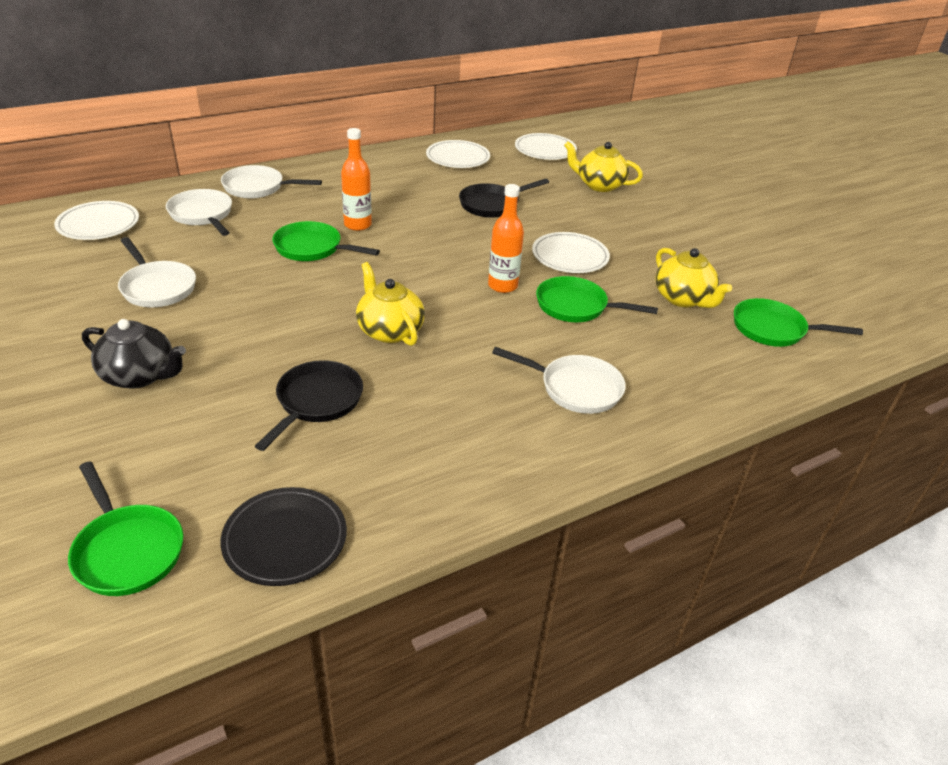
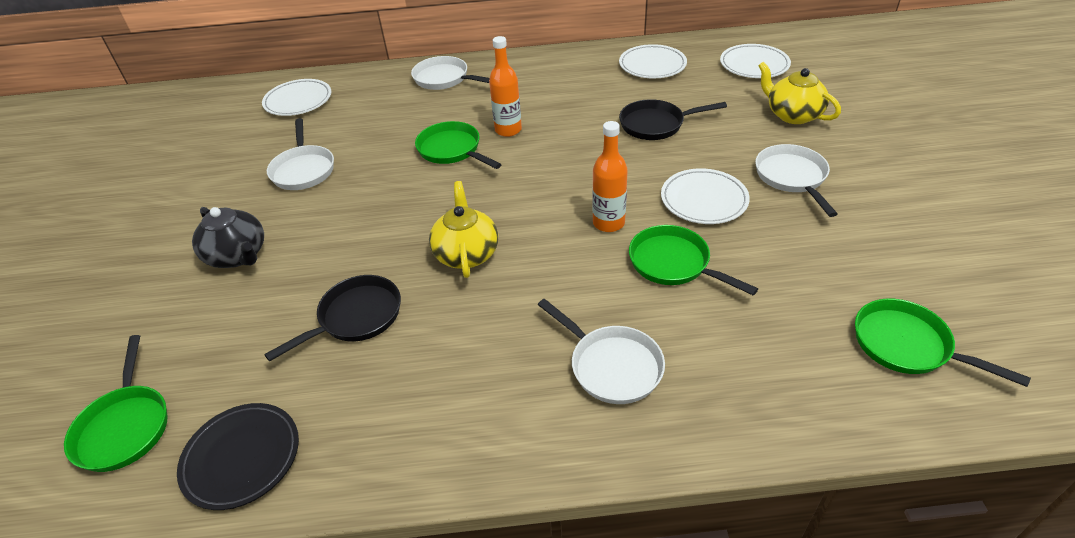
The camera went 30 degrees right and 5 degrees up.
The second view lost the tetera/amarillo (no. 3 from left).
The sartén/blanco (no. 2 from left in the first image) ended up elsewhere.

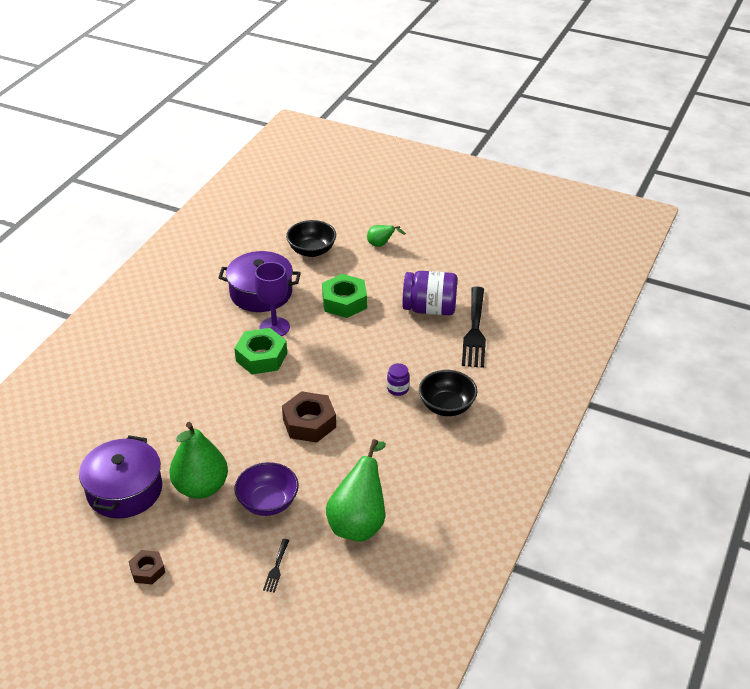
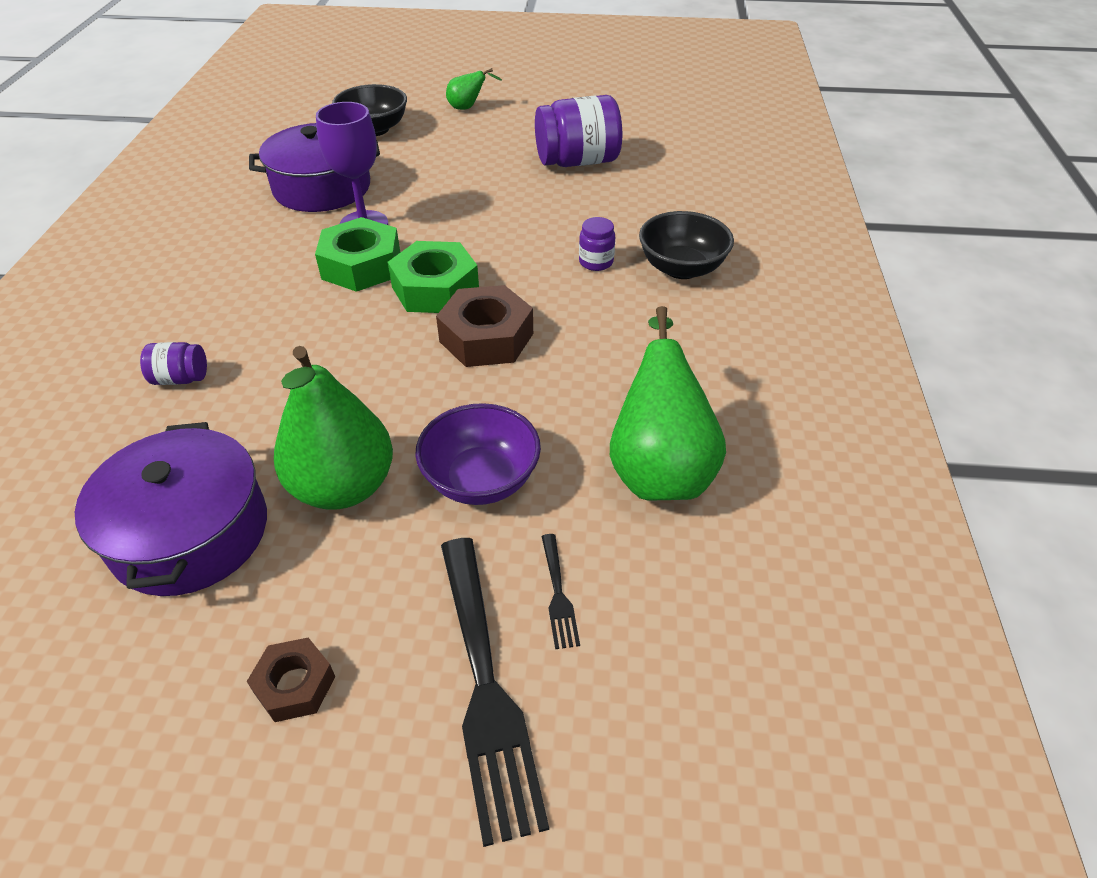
The camera went 20 degrees left and 5 degrees up.
The second view gained the tarro/morado (no. 1 from left).
The tuerca/verde (no. 2 from left) ended up elsewhere.
The tenedor/negro (no. 2 from left in the first image) ended up elsewhere.

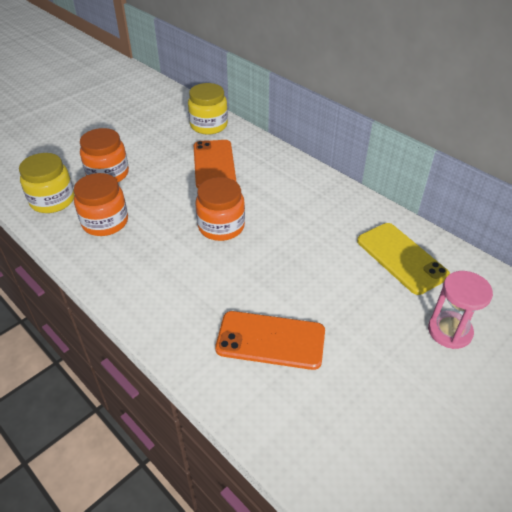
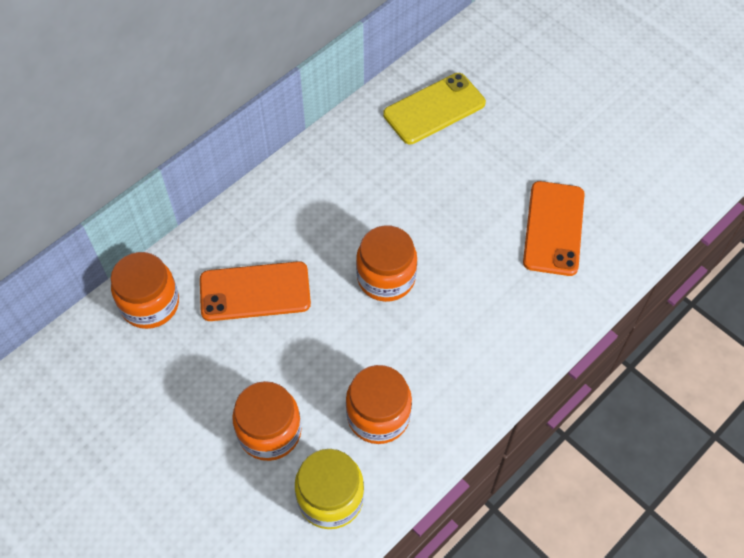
The camera went 90 degrees left and 15 degrees up.
The second view lost the reloj de arena/rosa.
What was the tarro/amarillo (no. 2 from left) turned into the tarro/naranja (no. 1 from left).

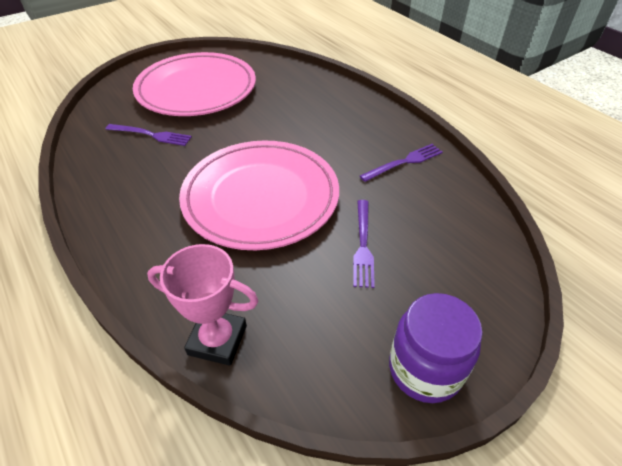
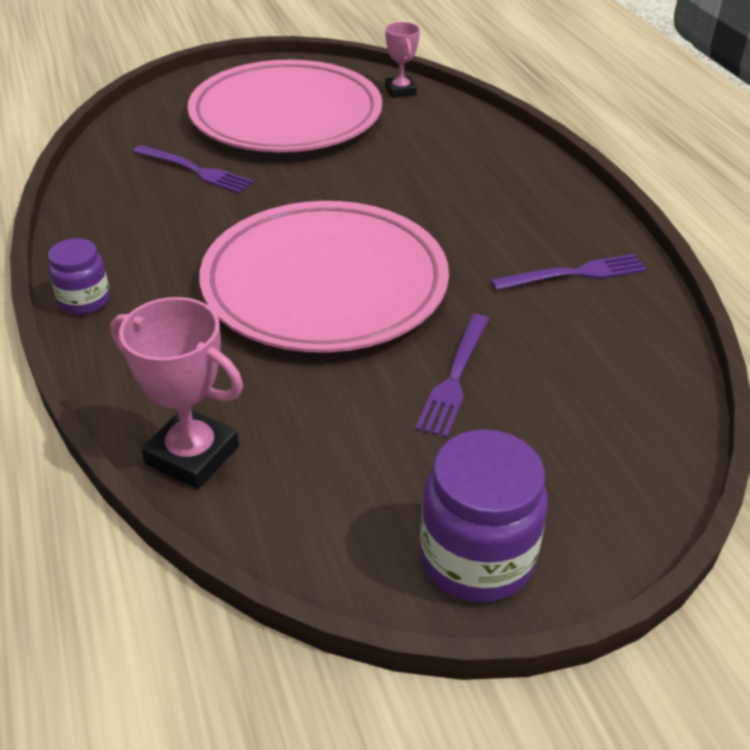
The camera went 15 degrees right and 5 degrees down.
The second view gained the tarro/morado (no. 1 from left).
The second view gained the trofeo/rosa (no. 2 from left).

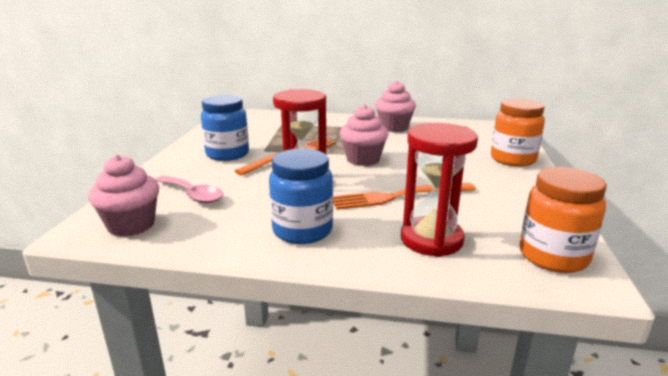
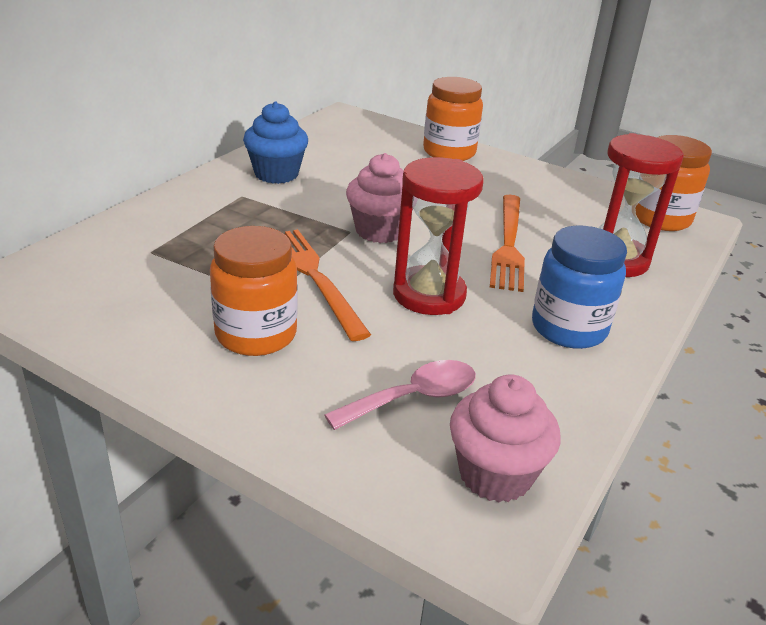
The camera went 70 degrees left and 10 degrees up.
What was the tarro/azul (no. 1 from left) turned into the tarro/naranja (no. 1 from left).
What was the magdalena/rosa (no. 3 from left) turned into the magdalena/azul.

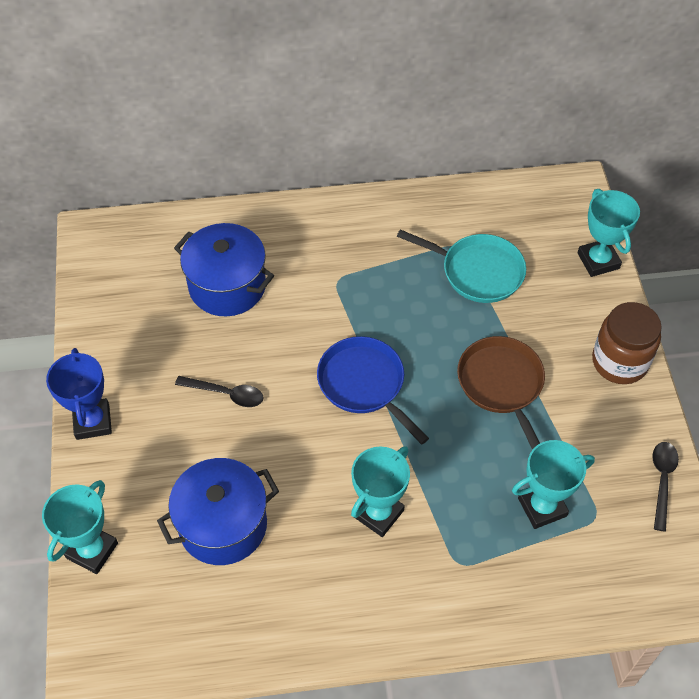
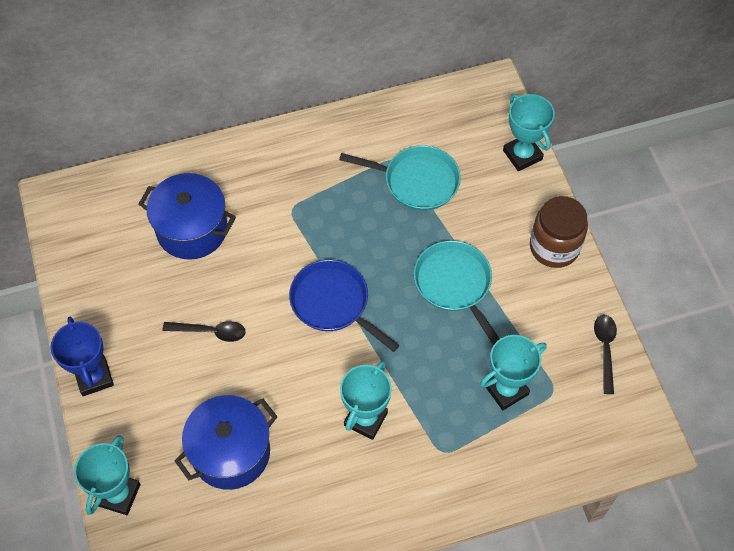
The camera went 10 degrees left and 5 degrees up.
What was the sartén/marrón turned into the sartén/turquesa (no. 2 from left).

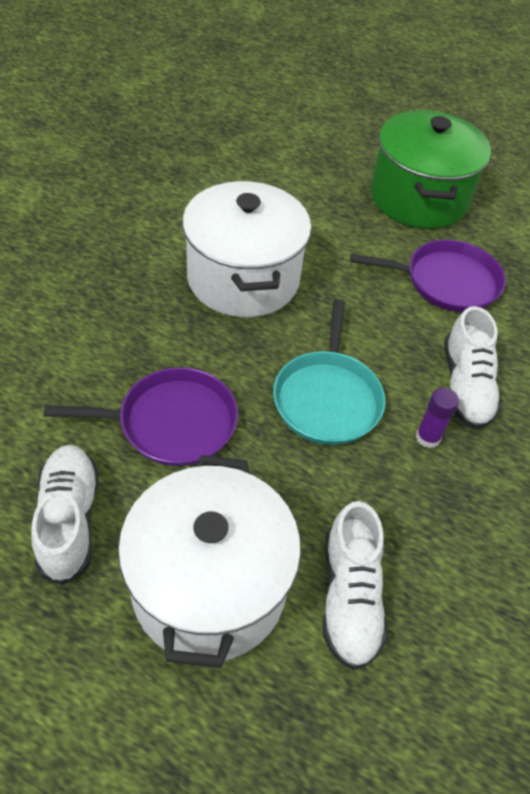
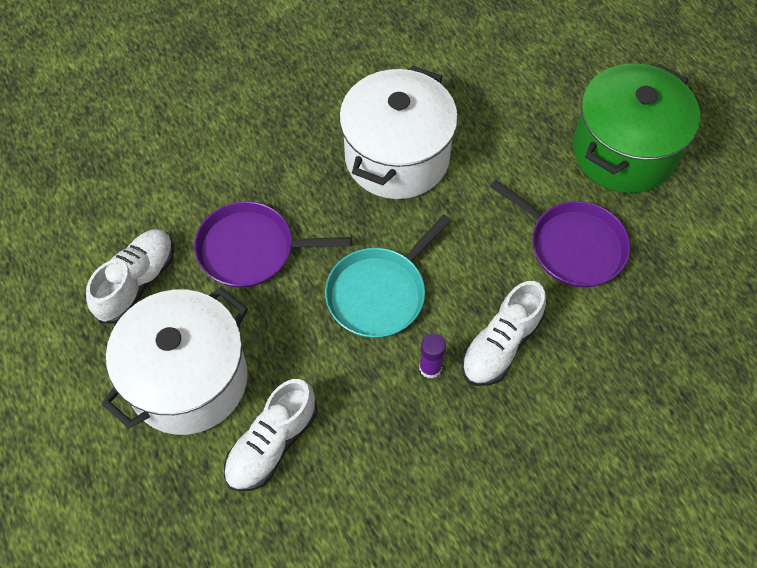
The camera went 40 degrees right and 10 degrees up.
The sartén/morado (no. 1 from left) ended up facing another way, 150 degrees clockwise from before.

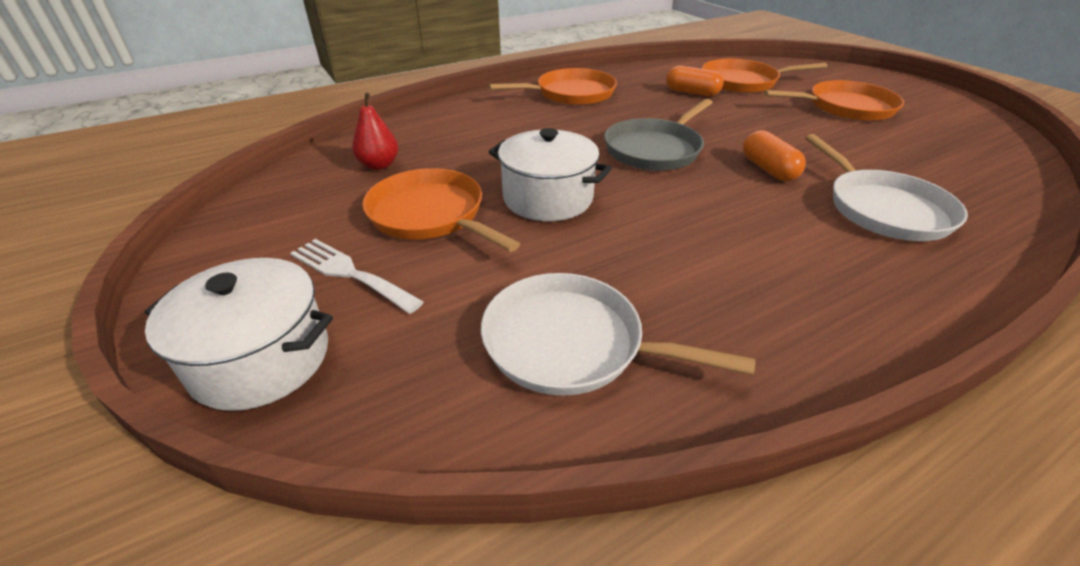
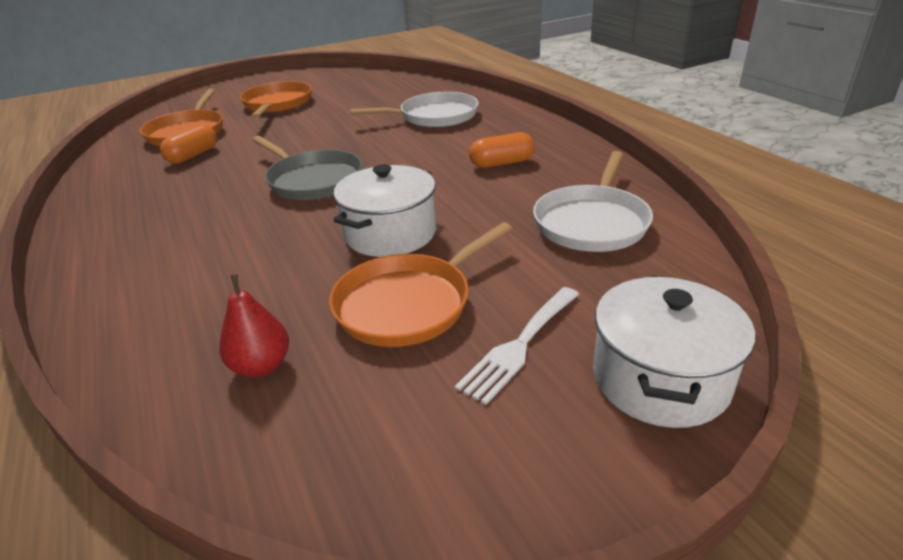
The camera went 85 degrees left and 5 degrees down.
The second view lost the sartén/naranja (no. 2 from left).
The cápsula/naranja (no. 2 from left) ended up elsewhere.

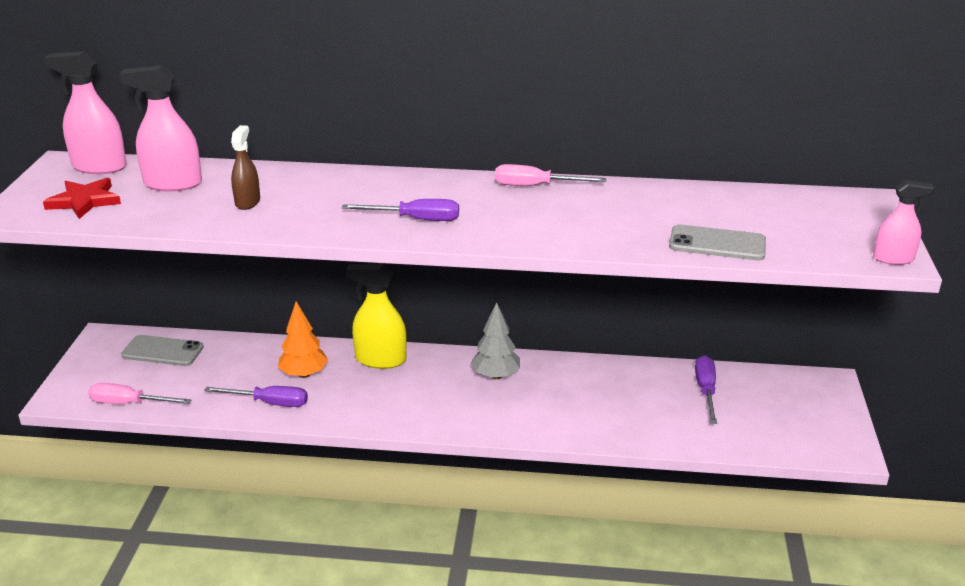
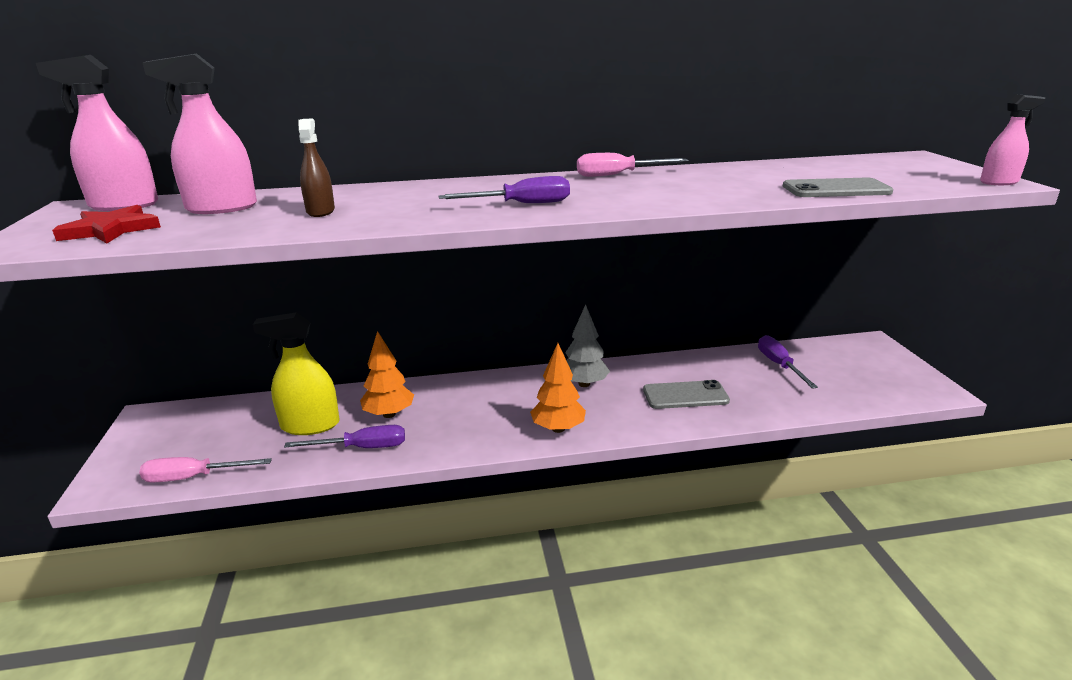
The camera went 15 degrees left and 5 degrees down.
The second view gained the árbol/naranja (no. 2 from left).
The móvil/gris (no. 1 from left) ended up elsewhere.
The pulverizador/amarillo ended up elsewhere.

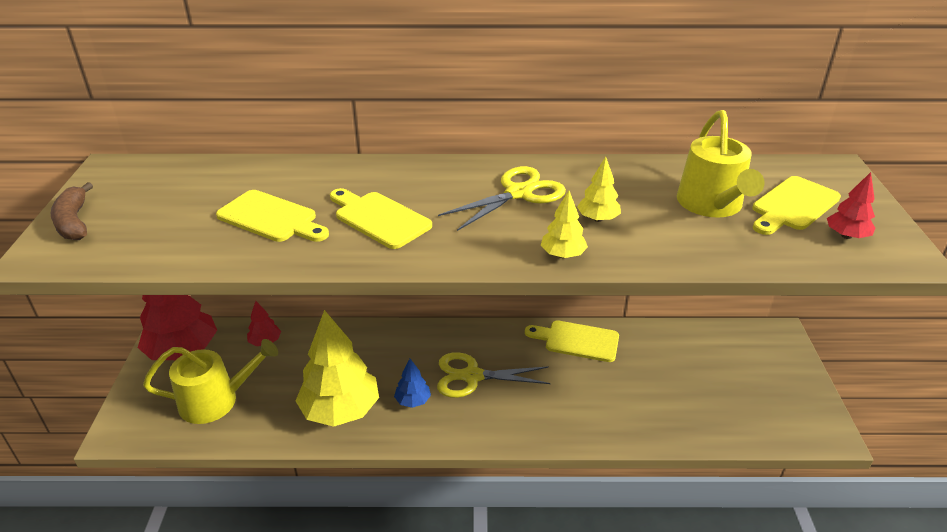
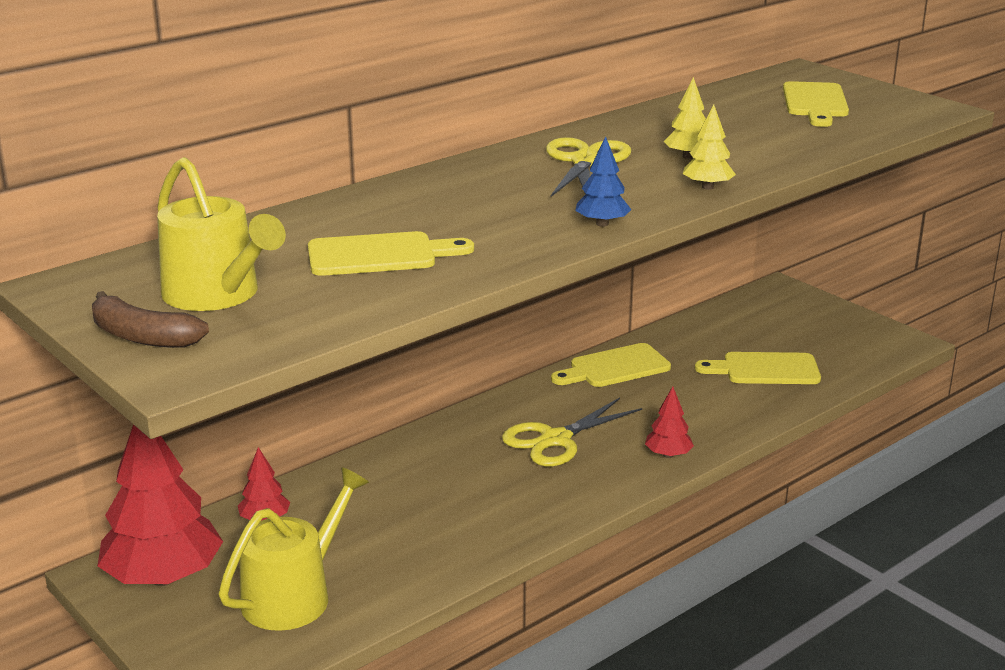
The camera went 40 degrees left and 10 degrees down.
The second view lost the árbol/amarillo (no. 1 from left).
The tabla de cortar/amarillo (no. 2 from left in the first image) ended up elsewhere.
The árbol/azul ended up elsewhere.
The regadera/amarillo (no. 2 from left in the first image) ended up elsewhere.
The árbol/rojo (no. 3 from left) ended up elsewhere.

